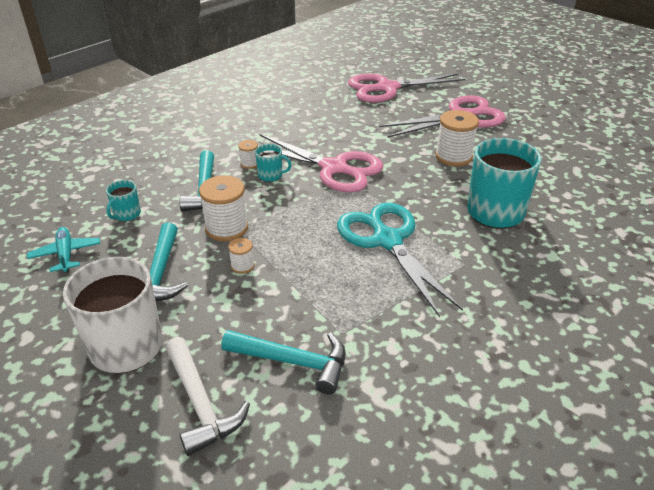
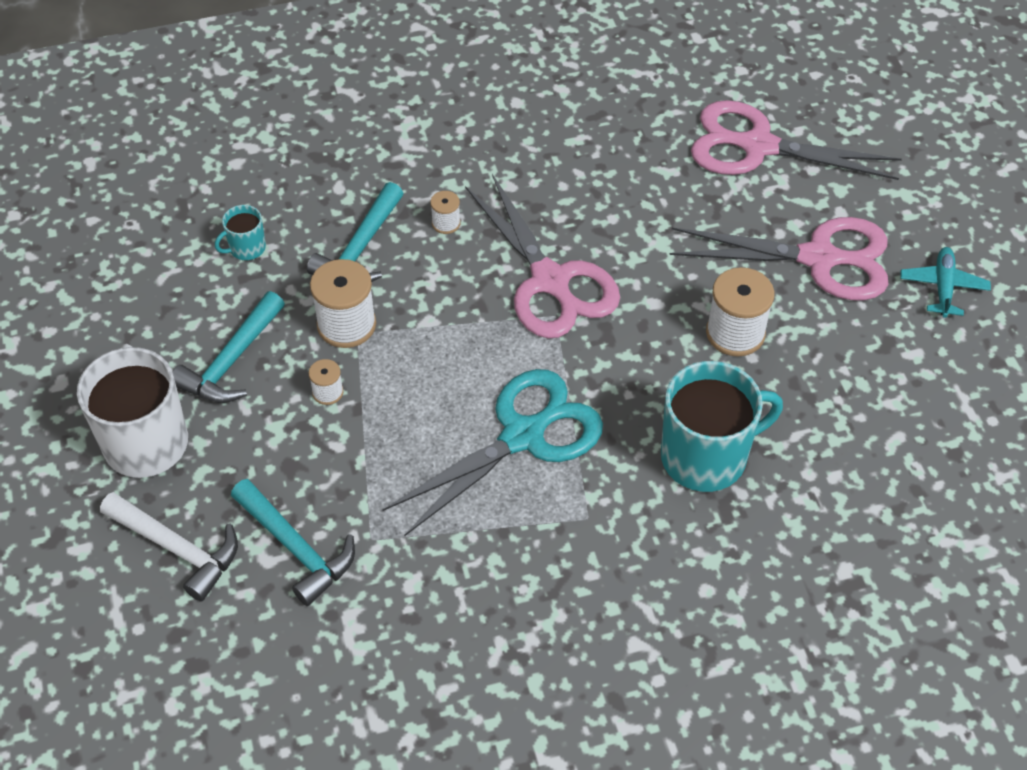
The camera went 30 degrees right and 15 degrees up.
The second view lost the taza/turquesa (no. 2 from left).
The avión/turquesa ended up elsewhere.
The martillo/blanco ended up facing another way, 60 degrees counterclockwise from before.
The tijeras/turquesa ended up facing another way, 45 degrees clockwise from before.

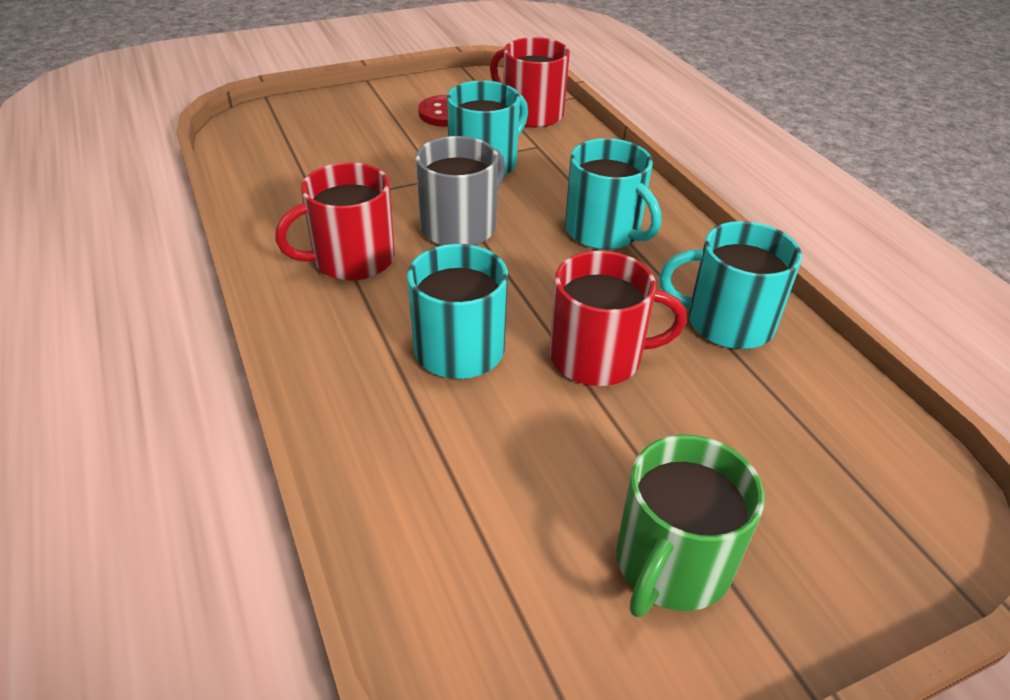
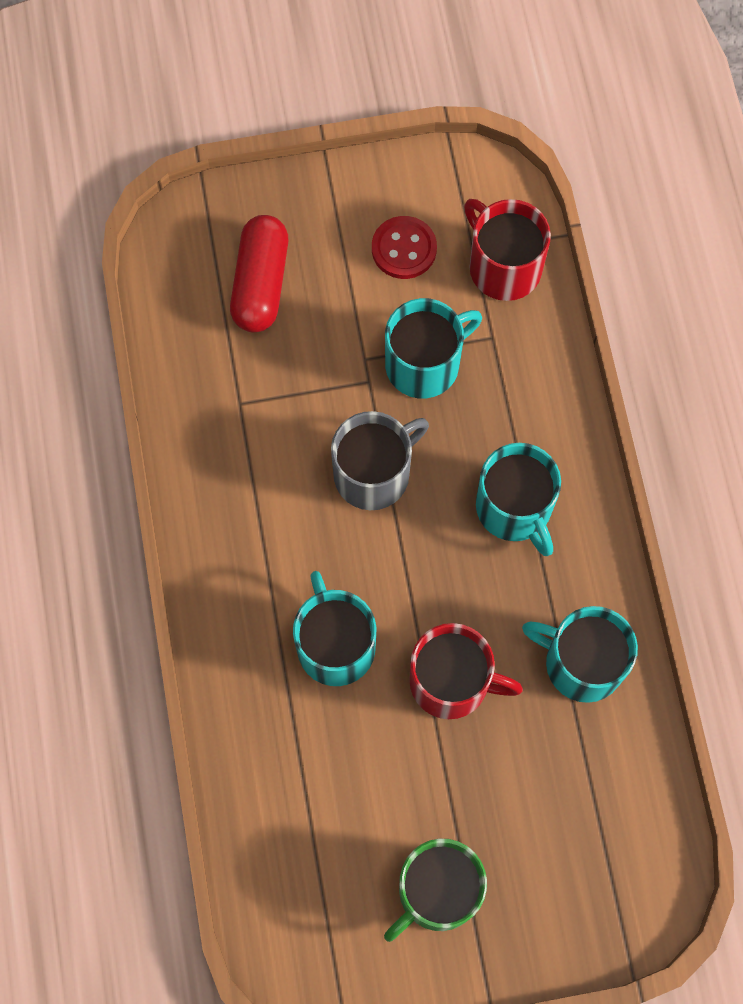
The camera went 15 degrees right and 30 degrees up.
The second view lost the taza/rojo (no. 1 from left).
The second view gained the cápsula/rojo.

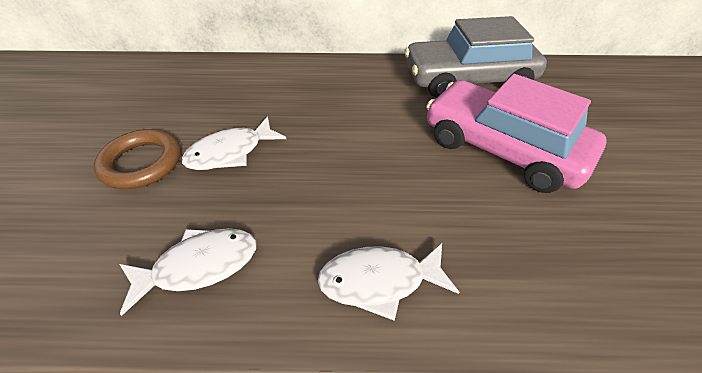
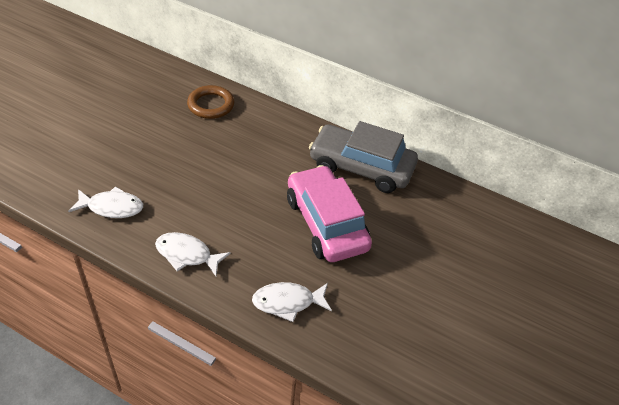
The camera went 25 degrees right and 0 degrees up.
The anillo/marrón ended up elsewhere.
The pez/blanco (no. 2 from left in the first image) ended up elsewhere.

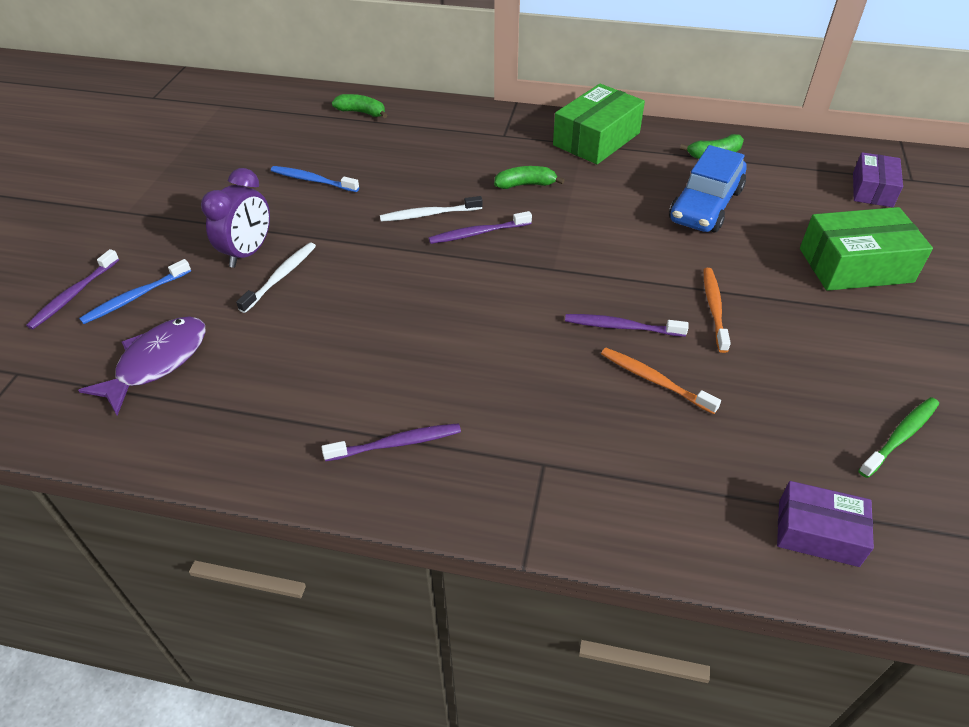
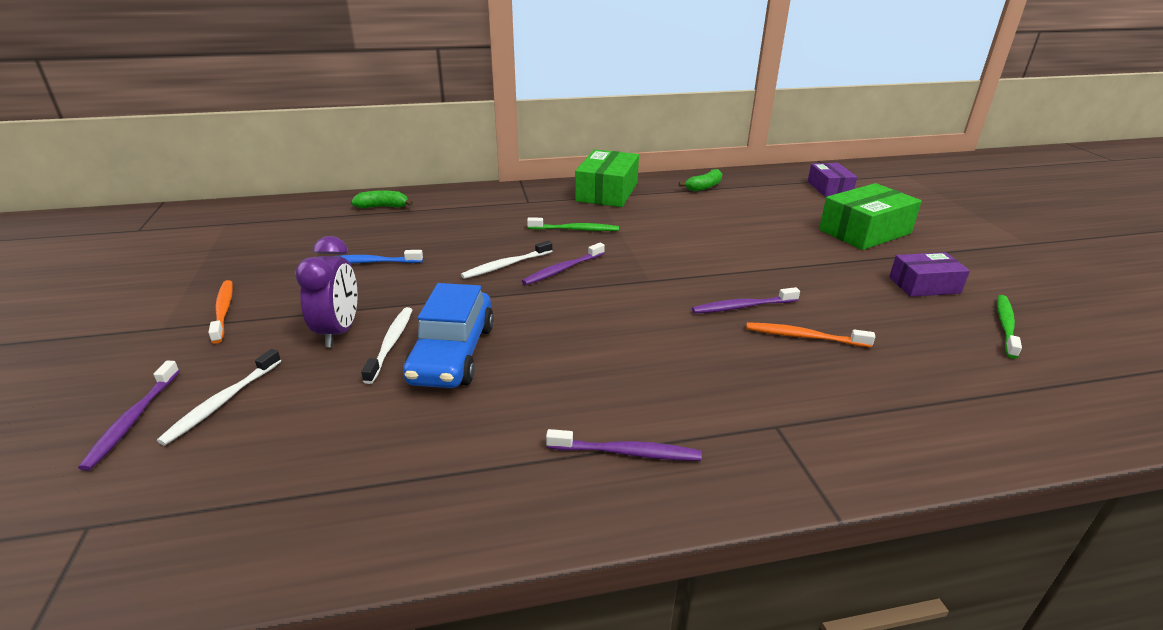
The camera went 25 degrees left and 15 degrees down.
The second view lost the pez/morado.
The coche/azul ended up elsewhere.
The cepillo de dientes/naranja (no. 2 from left in the first image) ended up elsewhere.
The caja/morado (no. 1 from left in the first image) ended up elsewhere.
Where the plátano/verde (no. 2 from left) stood, the cepillo de dientes/verde (no. 1 from left) came to stand.
What was the cepillo de dientes/azul (no. 1 from left) turned into the cepillo de dientes/blanco (no. 1 from left).
The cepillo de dientes/morado (no. 2 from left in the first image) ended up facing another way, 45 degrees clockwise from before.

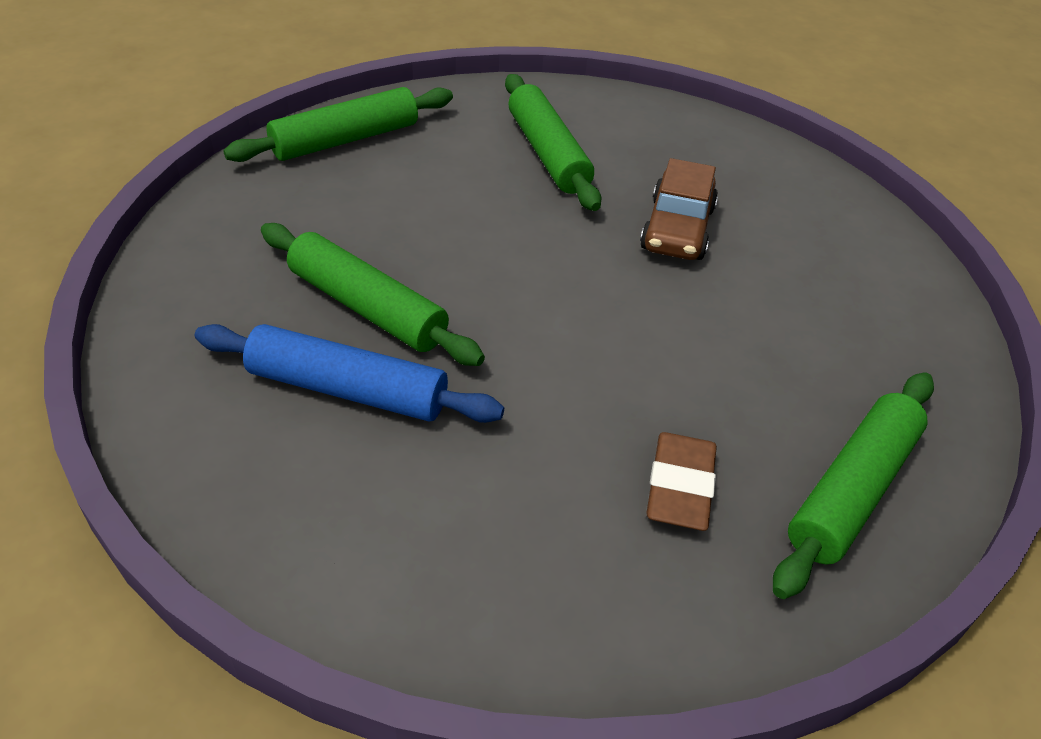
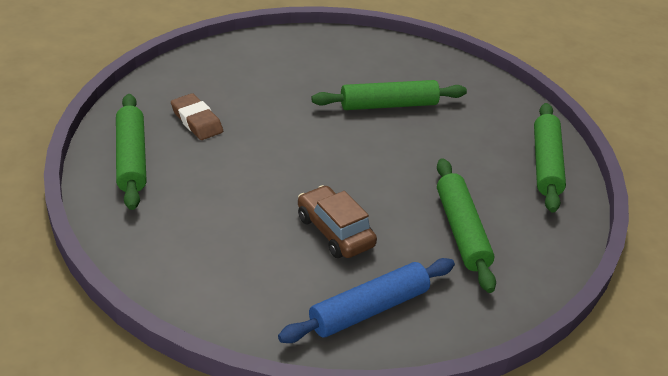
The camera went 130 degrees right and 5 degrees down.
The rodillo/azul ended up elsewhere.
The rodillo/verde (no. 3 from left) ended up facing another way, 60 degrees clockwise from before.

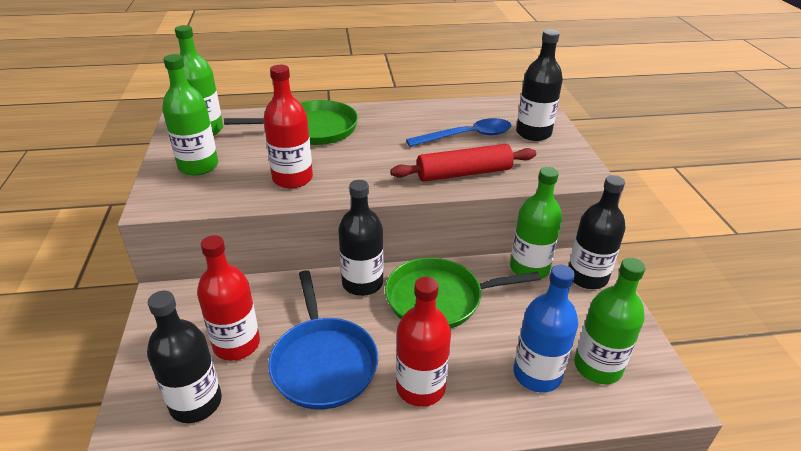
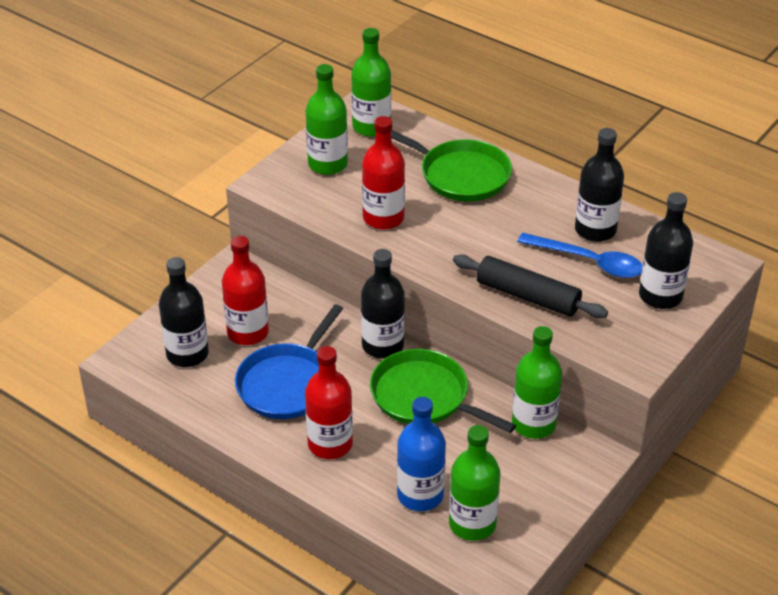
The camera went 45 degrees right and 5 degrees up.
The botella/negro (no. 4 from left in the first image) ended up elsewhere.
What was the rodillo/rojo turned into the rodillo/negro.

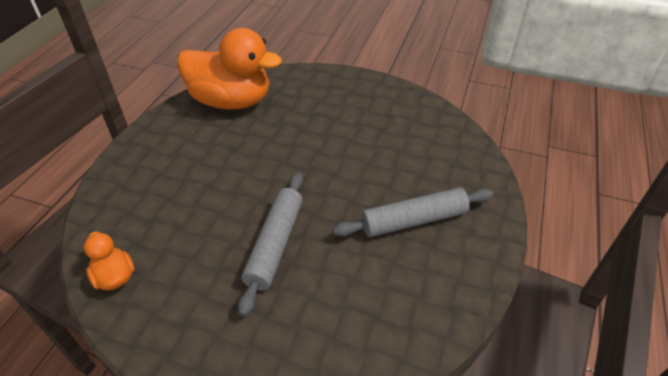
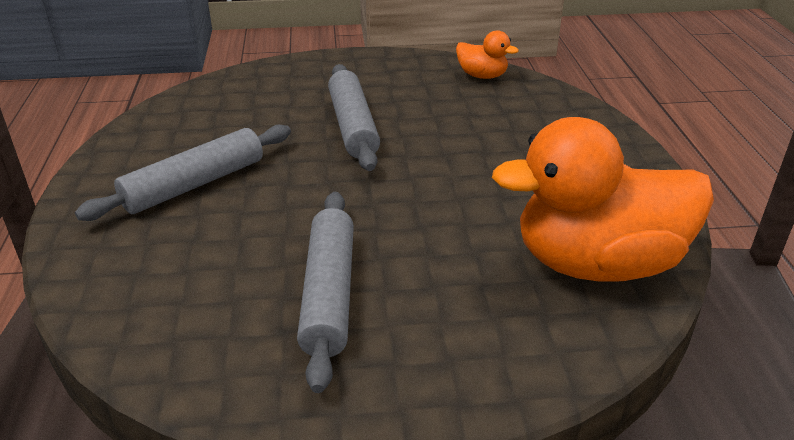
The camera went 155 degrees right and 10 degrees down.
The second view gained the rodillo/gris (no. 2 from left).

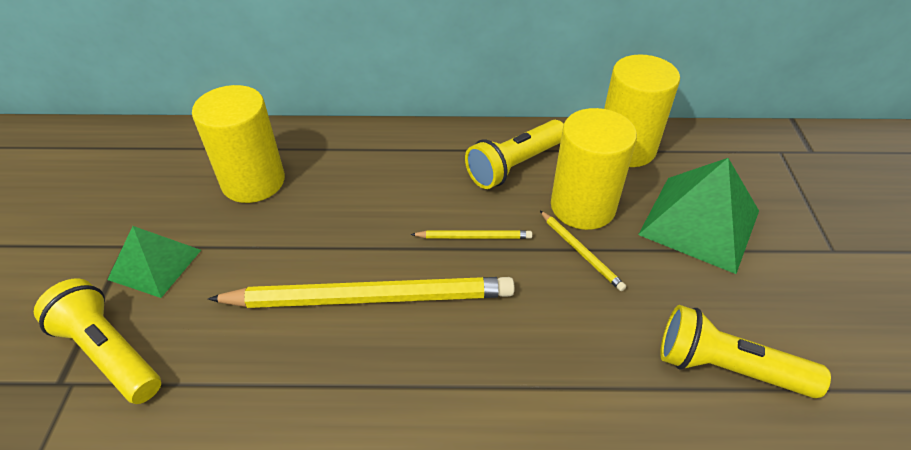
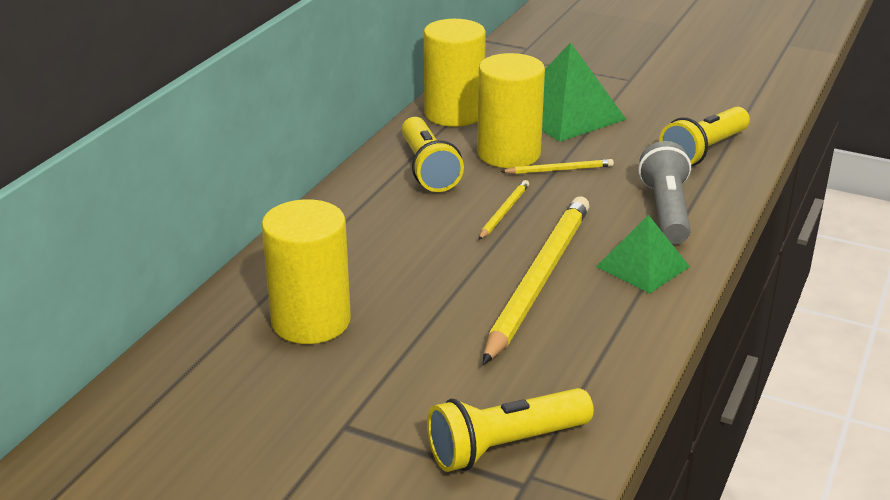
The camera went 65 degrees left and 15 degrees down.
The second view gained the lámpara de mano/gris.
The pirámide/verde (no. 1 from left in the first image) ended up elsewhere.

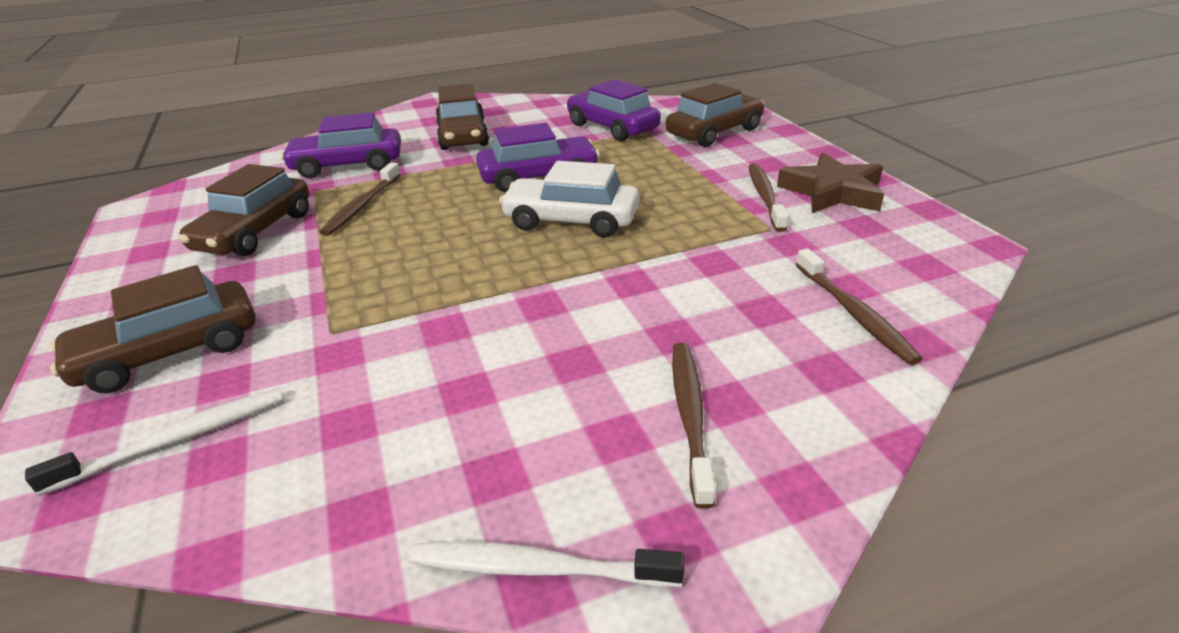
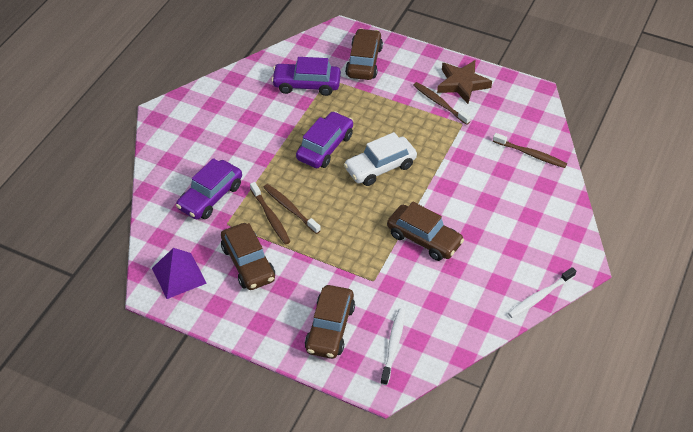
The camera went 45 degrees left and 15 degrees up.
The second view gained the pirámide/morado.
The coche/marrón (no. 3 from left in the first image) ended up elsewhere.
The cepillo de dientes/marrón (no. 2 from left) ended up elsewhere.

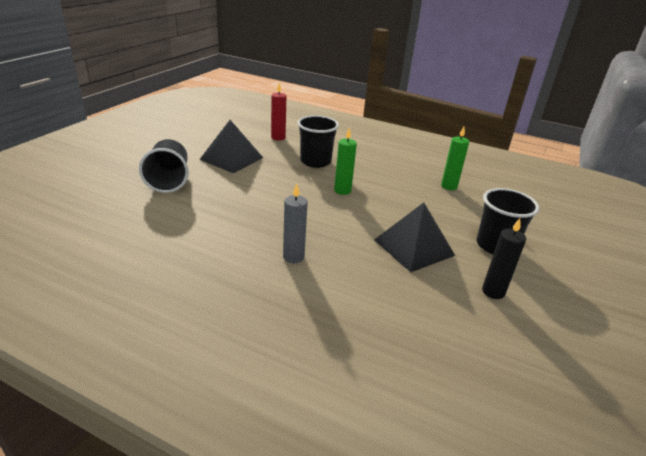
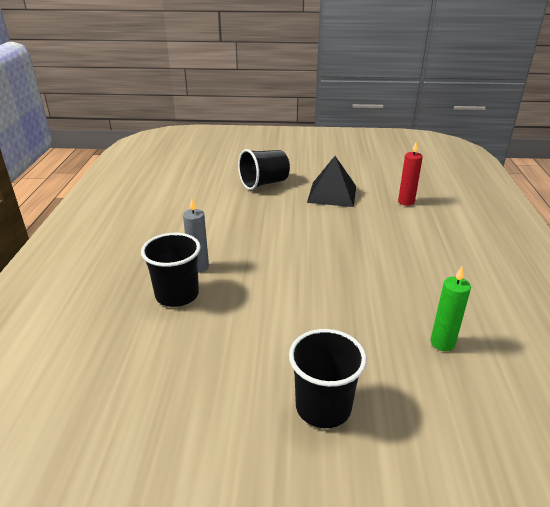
The camera went 70 degrees right and 0 degrees up.
The second view lost the vela/verde (no. 1 from left).
The second view lost the pirámide/negro (no. 2 from left).
The second view lost the vela/negro.
The vaso/negro (no. 2 from left in the first image) ended up elsewhere.

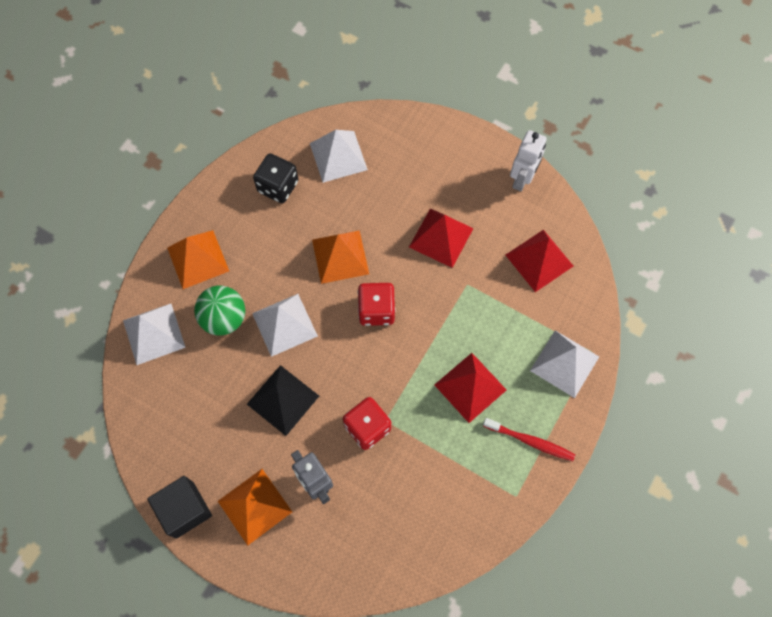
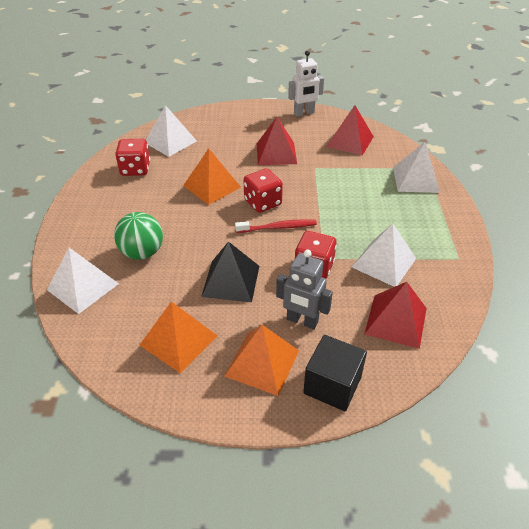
The camera went 30 degrees left and 25 degrees down.
The cubo/negro ended up elsewhere.
The pirámide/naranja (no. 1 from left) ended up elsewhere.
The pirámide/blanco (no. 2 from left in the first image) ended up elsewhere.
The pirámide/rojo (no. 2 from left in the first image) ended up elsewhere.
The cepillo de dientes/rojo ended up elsewhere.
What was the dado/negro turned into the dado/rojo (no. 1 from left).
The robot/blanco ended up facing another way, 75 degrees clockwise from before.

